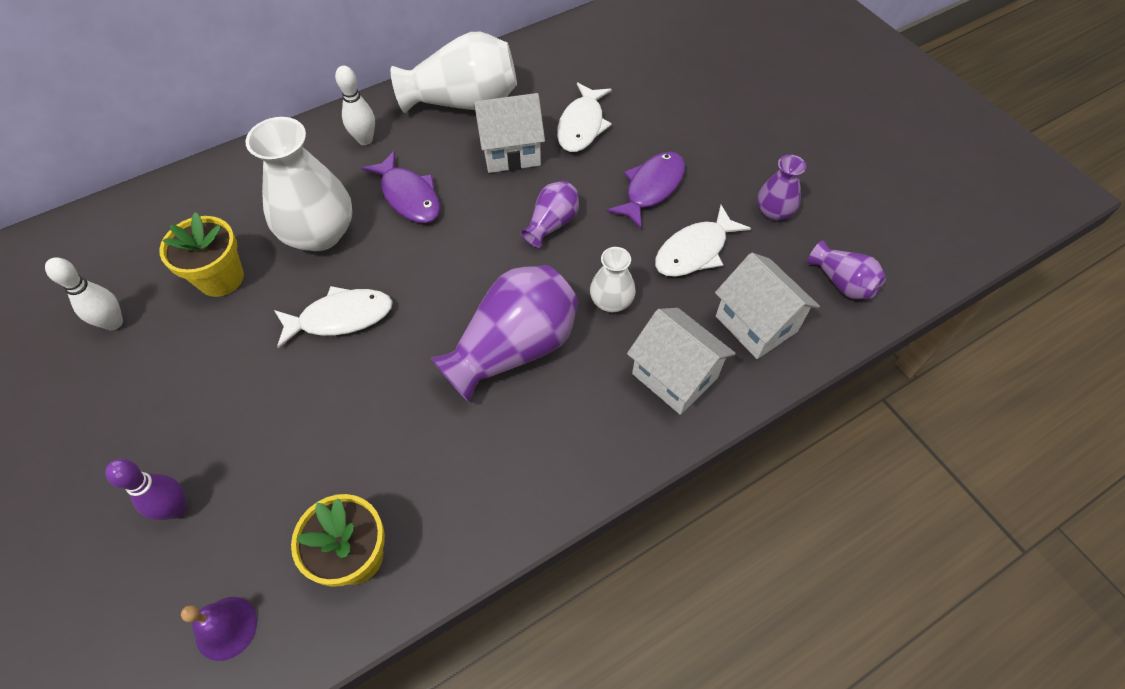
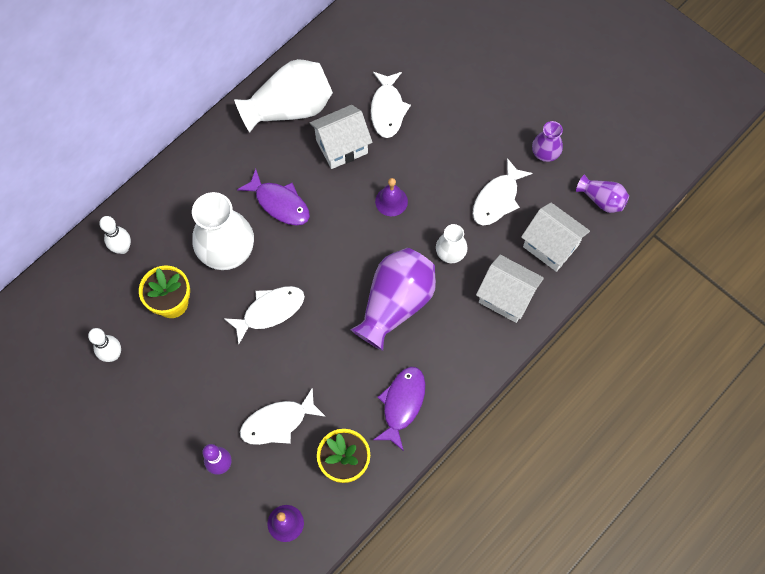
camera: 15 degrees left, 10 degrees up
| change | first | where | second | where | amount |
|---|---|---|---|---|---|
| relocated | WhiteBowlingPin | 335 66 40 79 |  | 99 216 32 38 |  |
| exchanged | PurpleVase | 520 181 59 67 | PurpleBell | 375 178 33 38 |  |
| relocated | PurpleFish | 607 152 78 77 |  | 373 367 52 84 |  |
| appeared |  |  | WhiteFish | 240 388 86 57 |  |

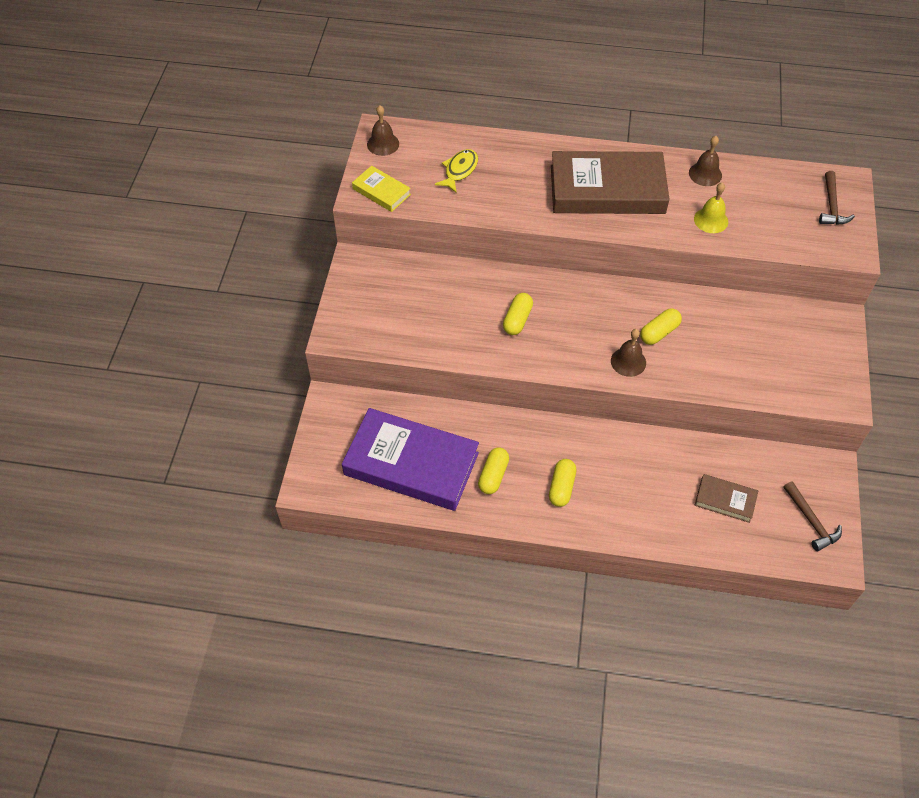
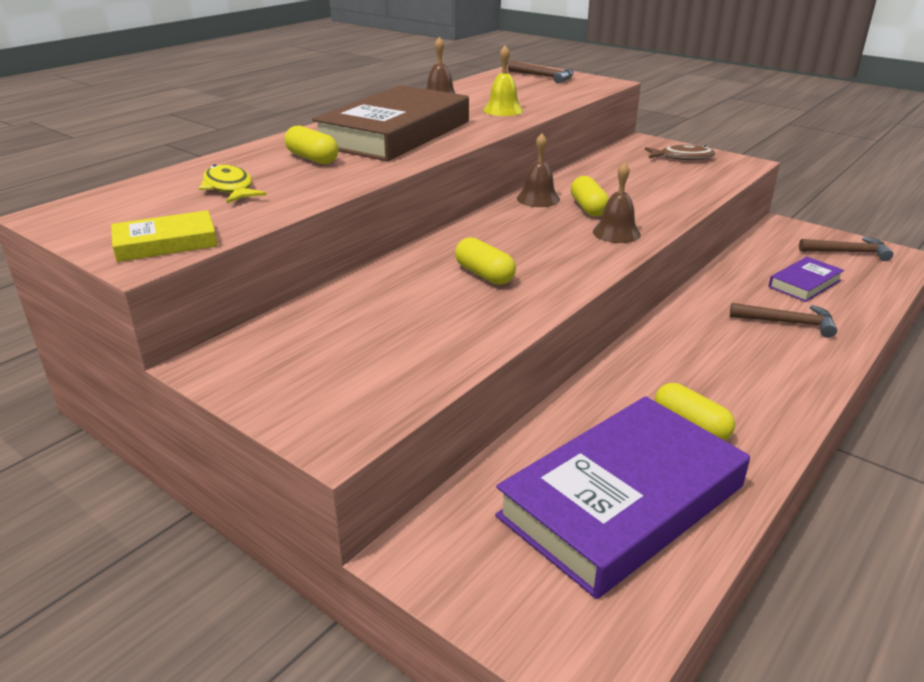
camera: 60 degrees left, 25 degrees down
| change | first | where | second | where | amount |
|---|---|---|---|---|---|
| relocated | BrownBell | 367 105 32 51 |  | 517 133 43 74 |  |
| relocated | YellowCapsule | 549 459 27 48 |  | 284 126 55 38 |  |
| colour | BrownBook | 694 474 64 49 | PurpleBook | 769 257 75 45 |  |
| appeared |  |  | BrownFish | 645 145 70 15 |  |
| appeared |  |  | BrownHammer | 730 303 107 35 |  |

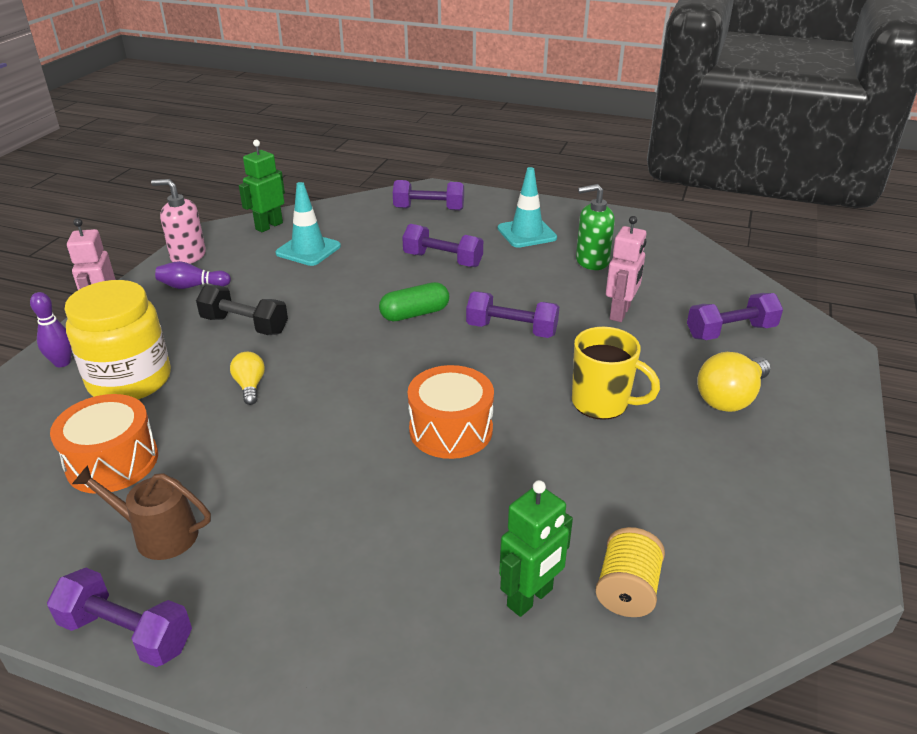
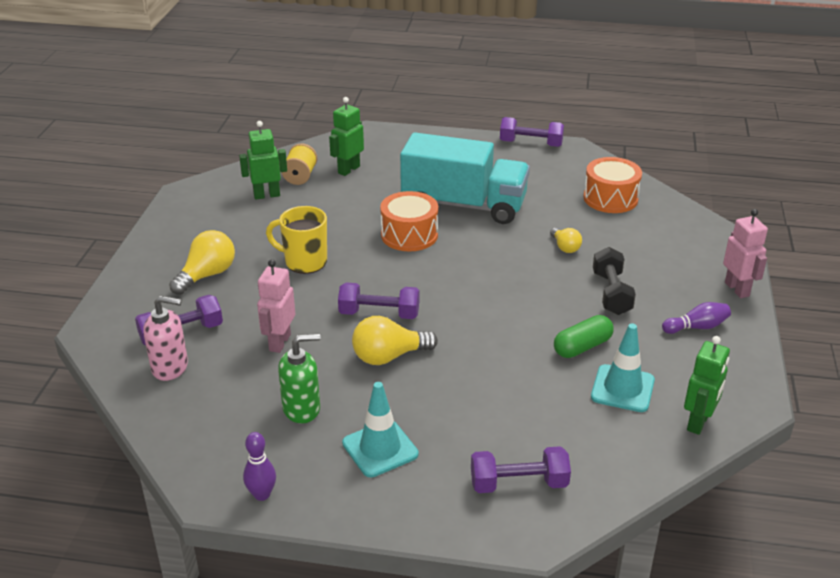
camera: 170 degrees right, 0 degrees up
| change | first | where | second | where | amount |
|---|---|---|---|---|---|
| relocated | PurpleBowlingPin | 30 292 42 75 |  | 243 432 33 69 |  |
| missing | YellowJar | 64 280 107 120 |  |  |  |
| missing | BrownWateringCan | 72 465 139 95 |  |  |  |
| relocated | PinkSoapDispenser | 151 179 55 85 |  | 143 296 45 85 |  |
| spun | BlackDumbbell | 196 285 92 50 |  | 593 247 43 68 | 75 degrees clockwise |
| relocated | GreenCapsule | 379 282 70 39 |  | 554 315 60 43 |  |
| missing | PurpleDumbbell | 402 224 81 43 |  |  |  |
| appeared |  |  | GreenRobot | 239 121 48 78 |  |
| appeared |  |  | YellowLightBulb | 352 316 86 49 |  |
| appeared |  |  | TurquoiseTruck | 400 132 130 92 |  |

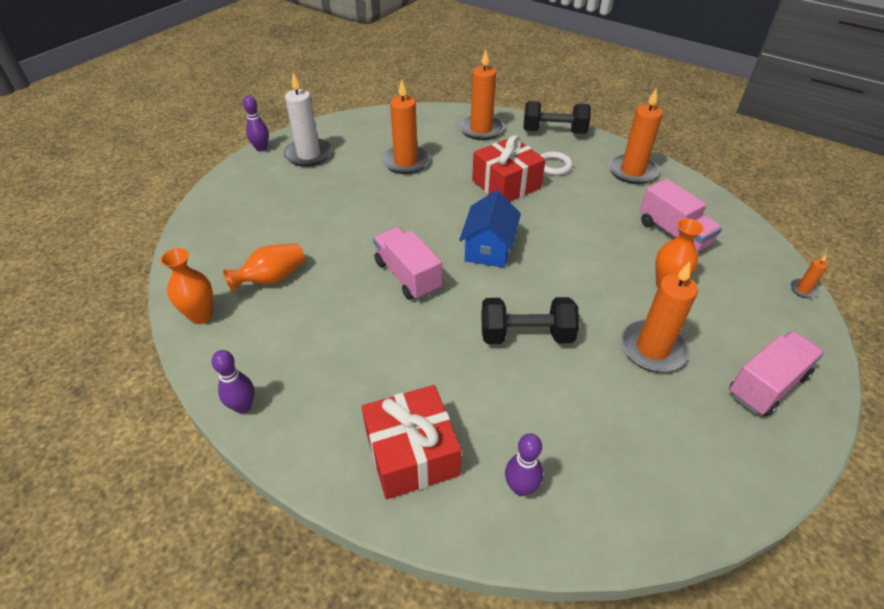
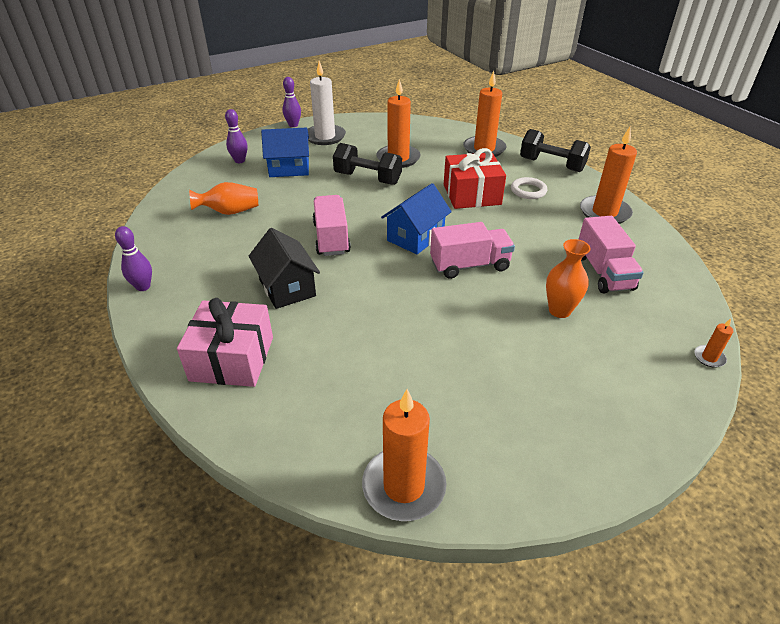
camera: 25 degrees right, 5 degrees down
| change | first | where | second | where | amount |
|---|---|---|---|---|---|
| missing | OrangeVase | 160 248 53 76 |  |  |  |
| colour | RedGift | 362 385 99 114 | PinkGift | 177 298 96 89 |  |
| relocated | BlackDumbbell | 481 297 98 47 |  | 333 143 69 42 |  |
| relocated | PurpleBowlingPin | 505 433 38 63 |  | 225 109 23 54 |  |
| relocated | OrangeCandle | 621 262 77 110 |  | 362 389 85 132 |  |
| relocated | PinkTruck | 729 331 95 86 |  | 430 222 85 57 |  |
| appeared |  |  | BlackHouse | 249 228 71 81 |  |
| appeared |  |  | BlueHouse | 261 128 48 49 |  |

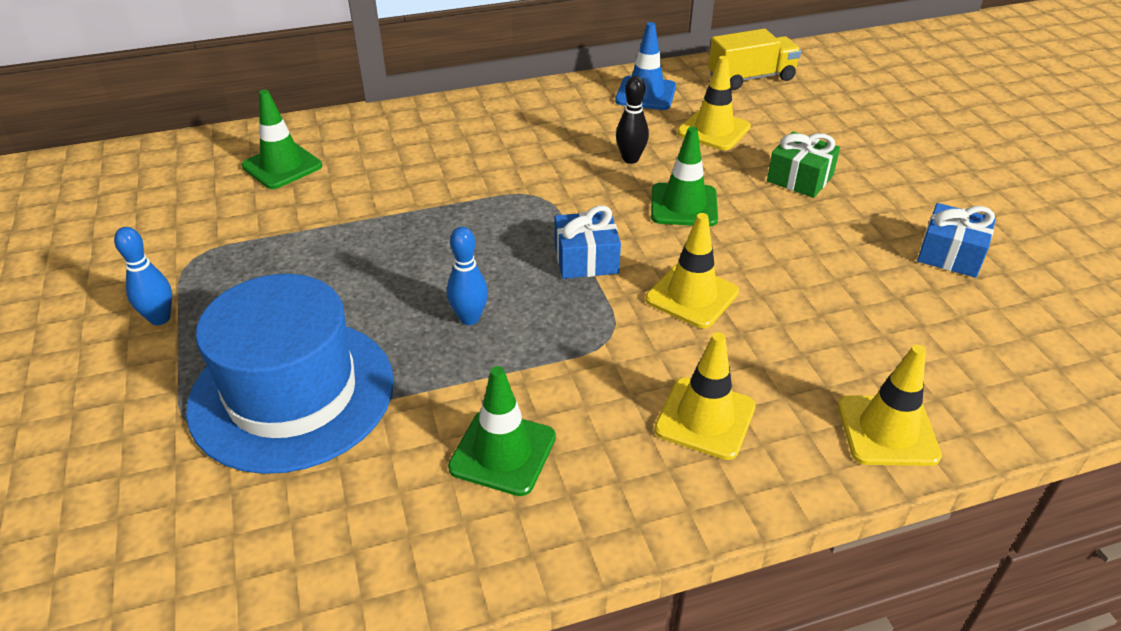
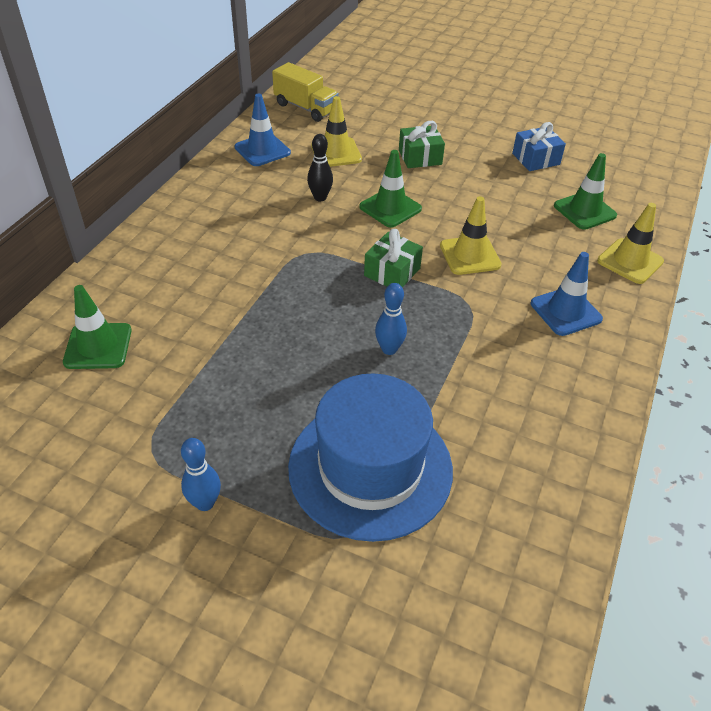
camera: 50 degrees left, 5 degrees up
| change | first | where | second | where | amount |
|---|---|---|---|---|---|
| relocated | GreenTrafficCone | 448 366 108 130 |  | 554 153 63 77 |  |
| colour | BlueGift | 555 205 66 74 | GreenGift | 364 229 59 59 |  |
| colour | YellowTrafficCone | 654 332 102 128 | BlueTrafficCone | 531 252 72 84 |  |
| spun | YellowTruck | 708 29 93 61 |  | 272 62 67 60 | 105 degrees clockwise |

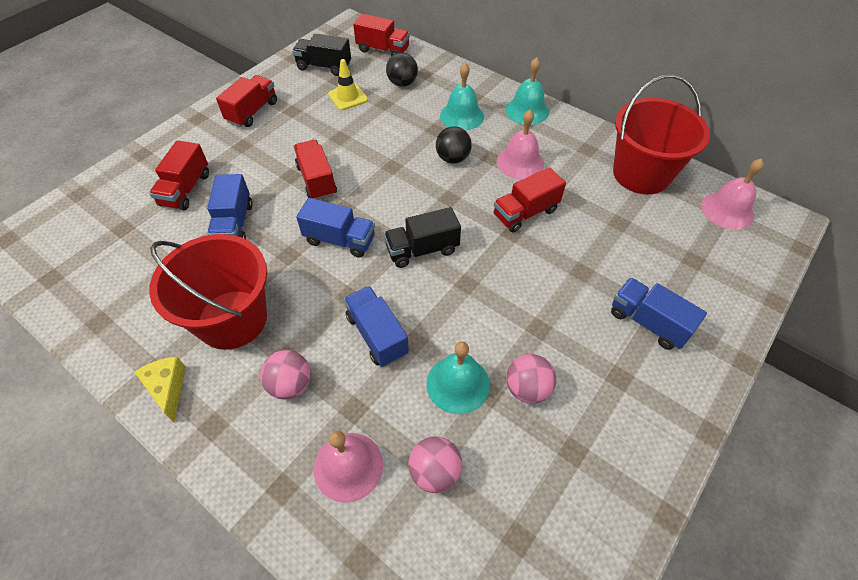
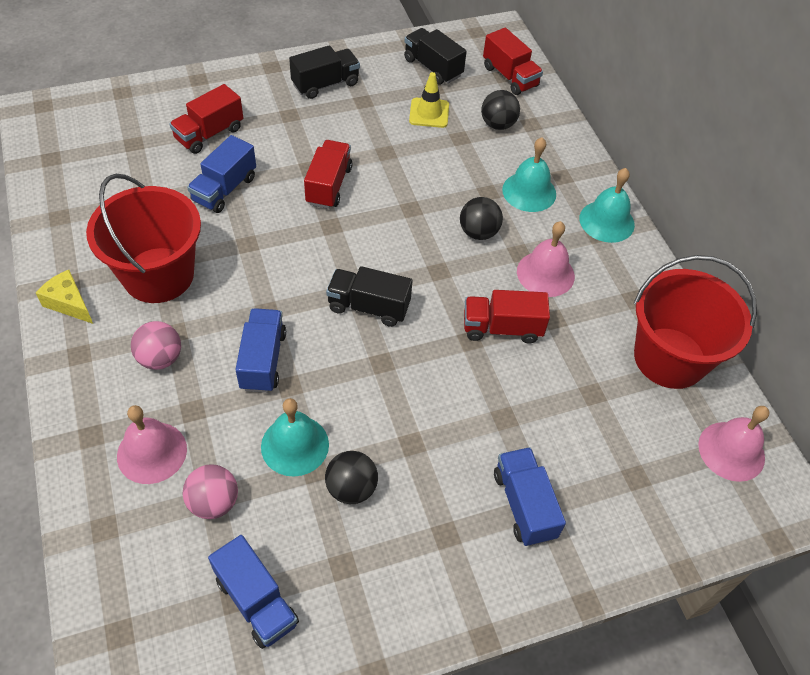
camera: 30 degrees right, 0 degrees up
| change | first | where | second | where | amount |
|---|---|---|---|---|---|
| spun | YellowCheese | 135 357 51 65 |  | 36 270 57 54 | 60 degrees counterclockwise |
| colour | RedTruck | 216 75 61 52 | BlackTruck | 289 45 71 54 |  |
| relocated | BlueTruck | 296 198 79 60 |  | 208 535 91 114 |  |
| colour | PinkBall | 506 354 50 50 | BlackBall | 325 451 53 53 |  |

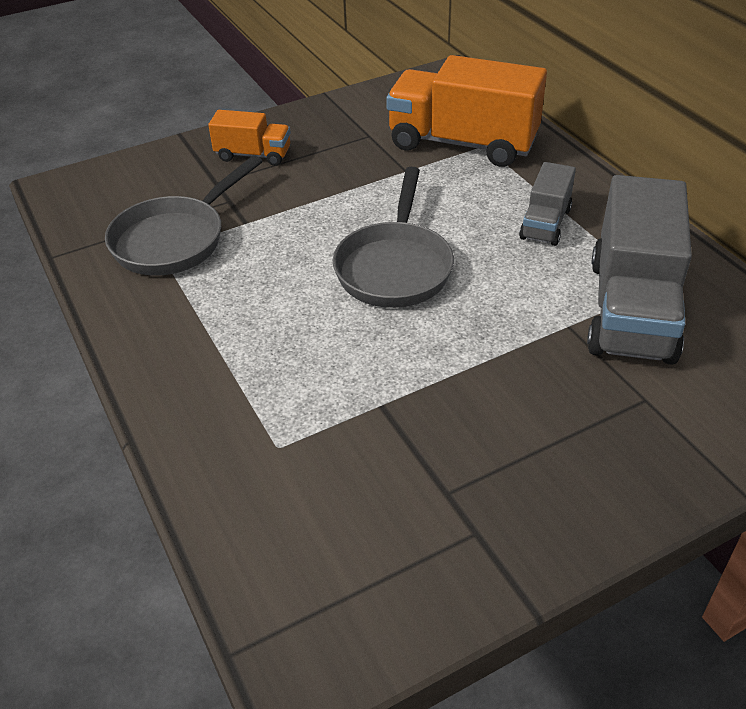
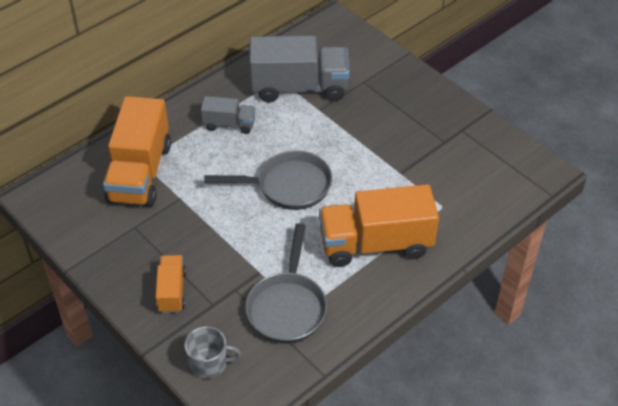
camera: 105 degrees left, 5 degrees up
| change | first | where | second | where | amount |
|---|---|---|---|---|---|
| spun | GreyPan | 105 155 157 121 |  | 245 223 82 121 | 75 degrees clockwise |
| appeared |  |  | GreyMug | 185 326 56 53 |  |
| appeared |  |  | OrangeTruck | 319 184 120 83 |  |

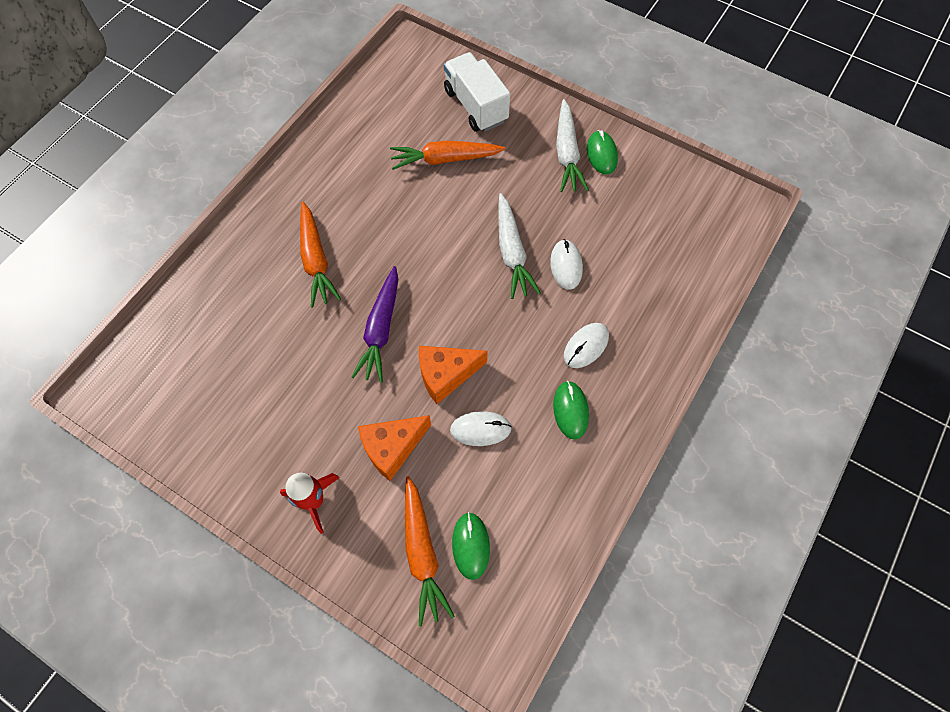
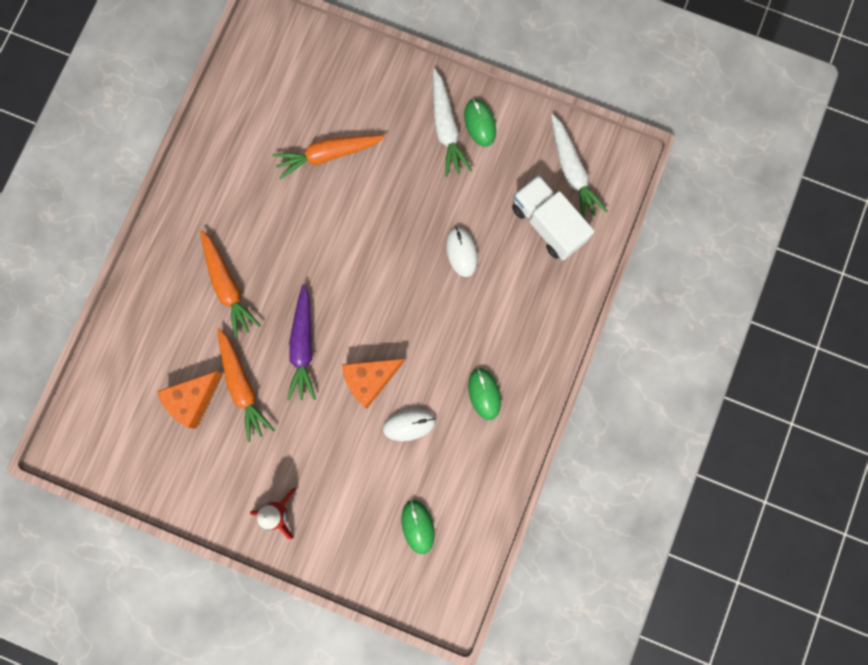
camera: 10 degrees left, 15 degrees up
| change | first | where | second | where | amount |
|---|---|---|---|---|---|
| relocated | OrangeCheese | 358 415 73 66 |  | 157 371 66 58 |  |
| relocated | OrangeCarrot | 405 476 50 150 |  | 217 328 57 114 |  |
| relocated | WhiteTruck | 444 52 66 80 |  | 512 175 82 85 |  |
| relocated | WhiteCarrot | 498 193 43 106 |  | 551 114 57 105 |  |
| missing | WhiteMouse | 564 323 45 45 |  |  |  |

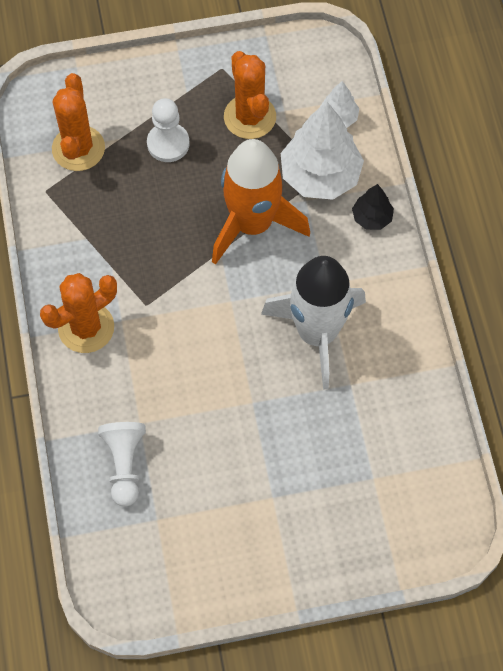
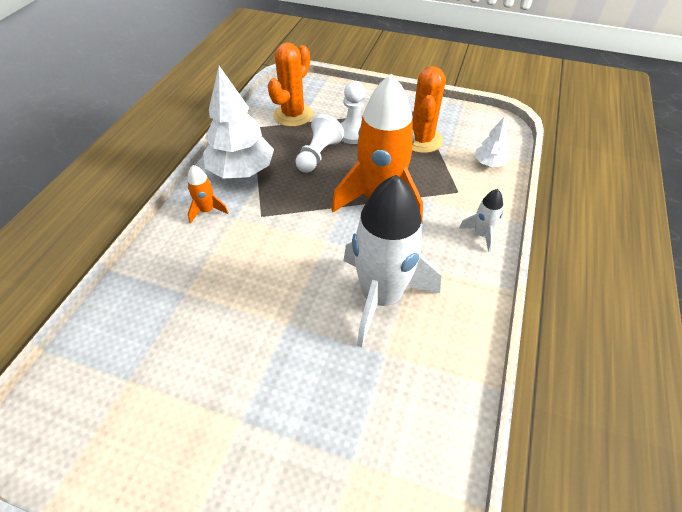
camera: 30 degrees right, 15 degrees down
| change | first | where | second | where | amount |
|---|---|---|---|---|---|
| exchanged | OrangeCactus | 40 273 77 80 | OrangeRocket | 187 165 42 59 |  |
| relocated | WhitePawn | 98 422 48 85 |  | 295 114 49 59 |  |
| relocated | WhiteTree | 281 102 83 98 |  | 203 66 71 113 |  |
| exchanged | BlackTree | 352 184 42 46 | WhiteRocket | 459 189 44 63 |  |

